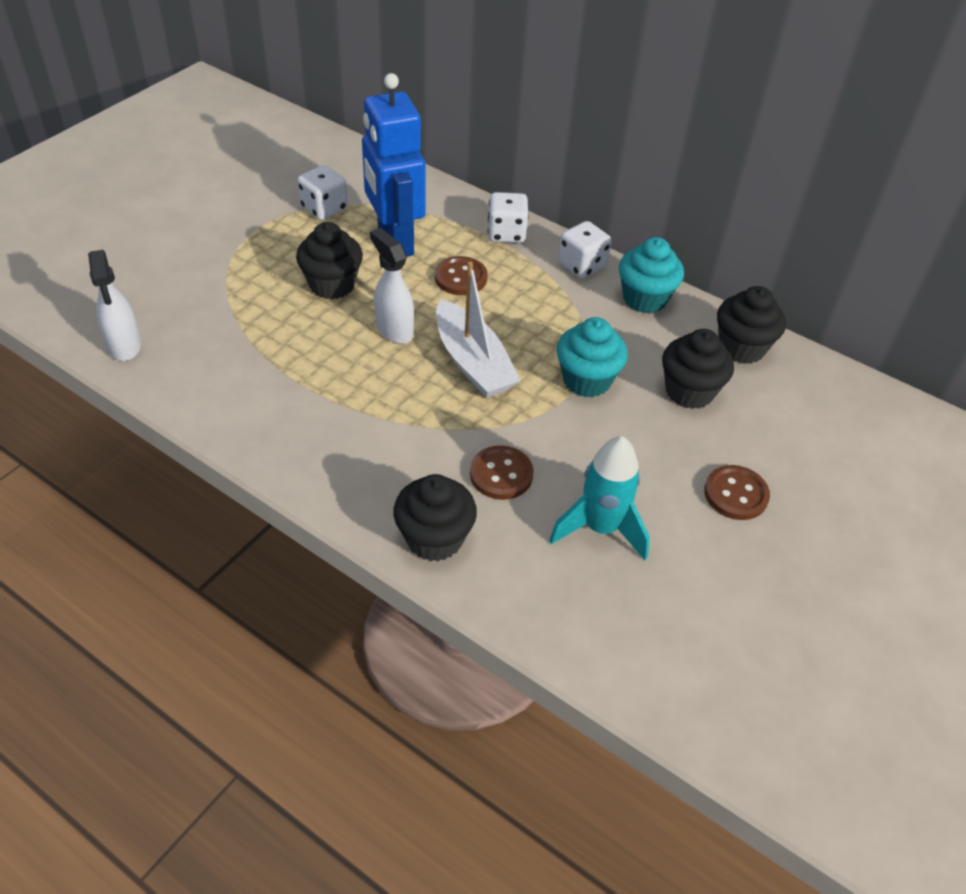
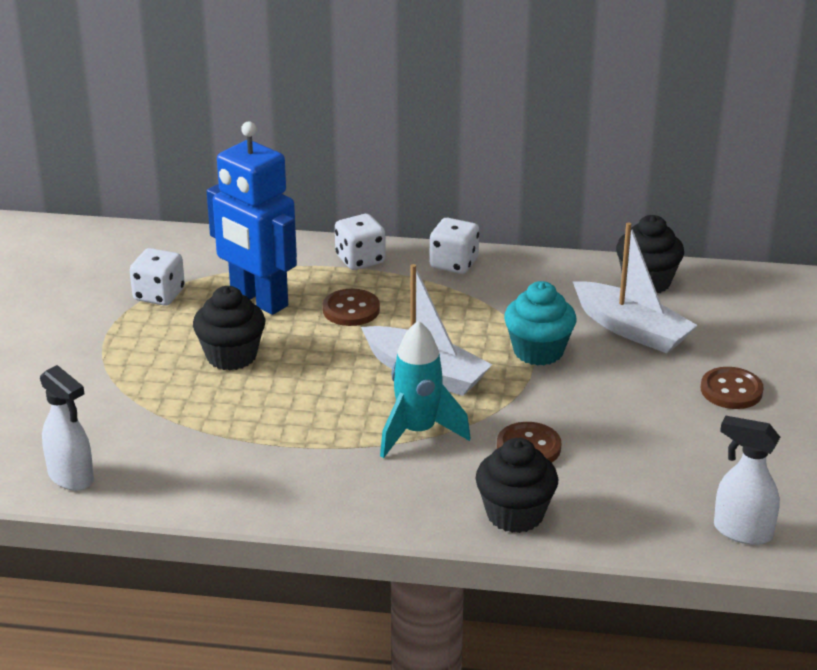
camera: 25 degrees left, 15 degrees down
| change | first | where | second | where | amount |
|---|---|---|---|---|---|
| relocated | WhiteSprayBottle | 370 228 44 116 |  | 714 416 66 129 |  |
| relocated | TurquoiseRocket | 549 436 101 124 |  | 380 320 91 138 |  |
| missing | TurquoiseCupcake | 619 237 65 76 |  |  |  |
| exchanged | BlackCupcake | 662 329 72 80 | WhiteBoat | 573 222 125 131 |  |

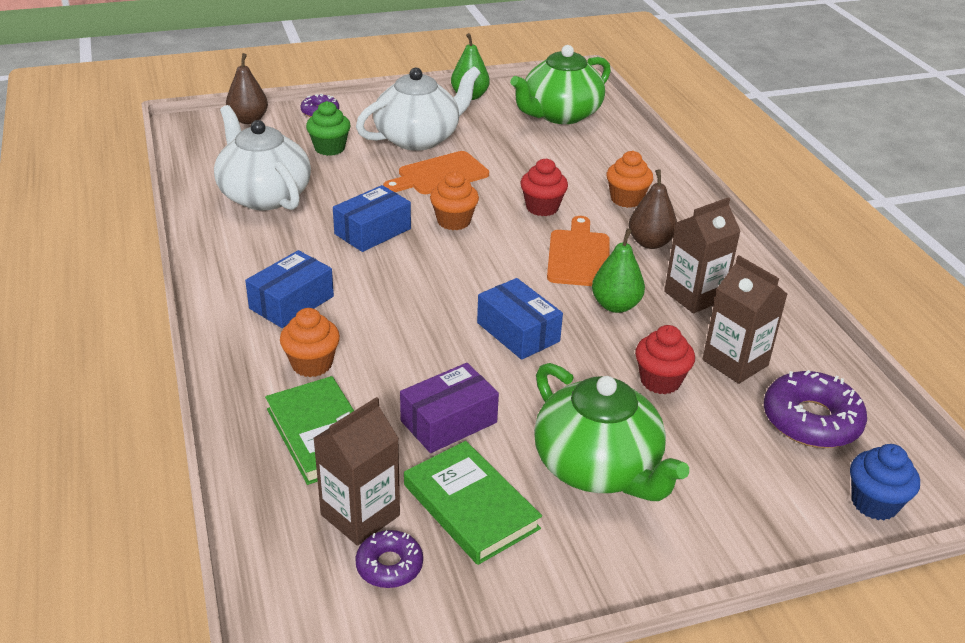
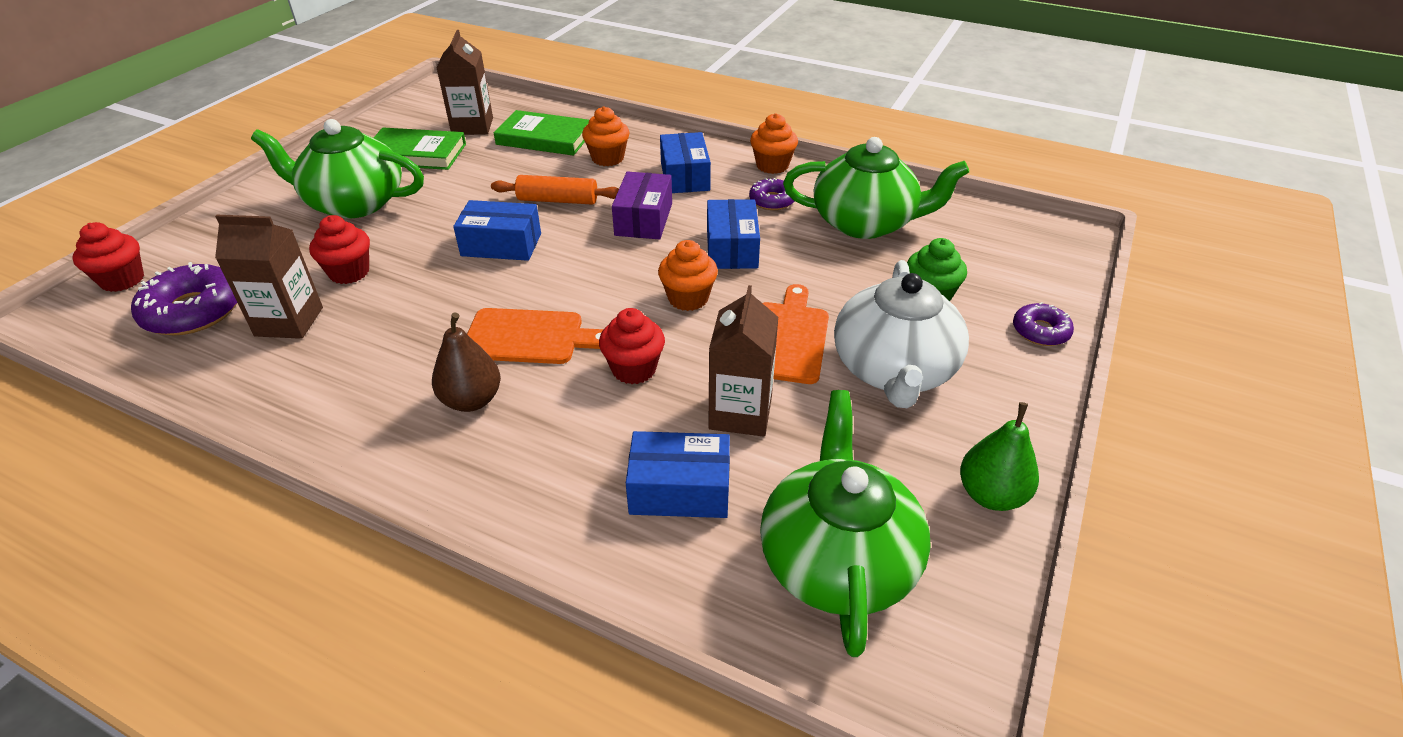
camera: 135 degrees right, 5 degrees up
| change | first | where | second | where | amount |
|---|---|---|---|---|---|
| colour | WhiteTeapot | 214 105 97 105 | GreenTeapot | 783 137 186 102 |  |
| missing | BrownPear | 226 53 42 71 |  |  |  |
| relocated | PurpleDonut | 355 530 68 58 |  | 749 178 45 32 |  |
| relocated | PurpleBox | 400 363 99 90 |  | 612 171 60 69 |  |
| spun | OrangeCuttingBoard | 547 216 63 70 |  | 467 308 137 56 | 45 degrees counterclockwise |
| missing | GreenPear | 592 228 53 85 |  |  |  |
| relocated | OrangeCupcake | 607 151 46 57 |  | 750 113 48 61 |  |
| relocated | BrownCarton | 664 197 77 116 |  | 708 285 70 152 |  |
| colour | BlueCupcake | 850 444 70 76 | RedCupcake | 72 222 72 70 |  |
| appeared |  |  | OrangeRollingPin | 491 175 128 30 |  |
| appeared |  |  | BlueBox | 626 431 104 87 |  |

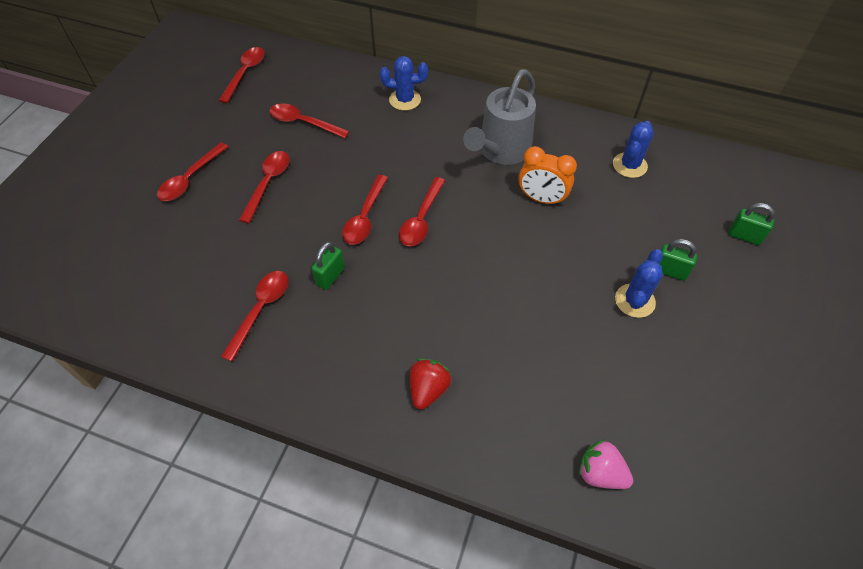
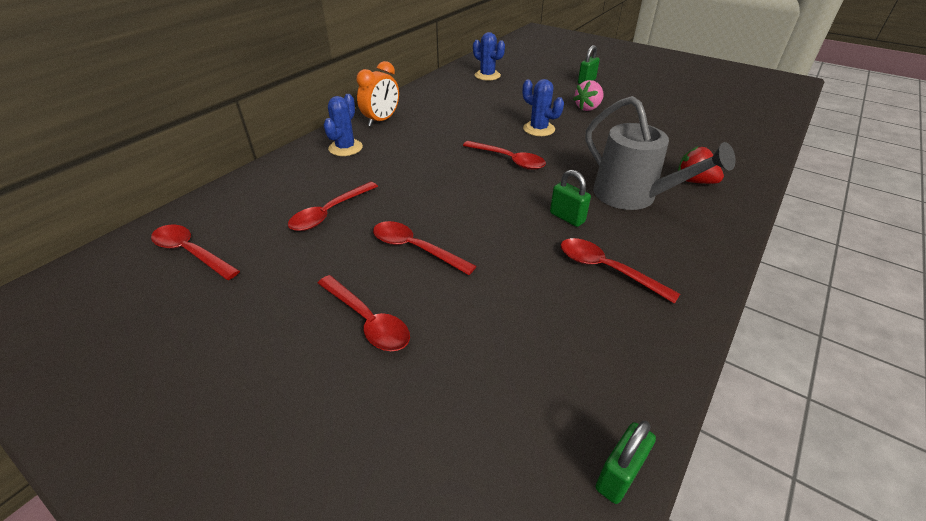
camera: 75 degrees left, 15 degrees down
| change | first | where | second | where | amount |
|---|---|---|---|---|---|
| missing | RedSpoon | 342 175 46 70 |  |  |  |
| relocated | GreyWateringCan | 463 69 73 96 |  | 586 96 150 114 |  |
| relocated | OrangeClock | 518 146 59 59 |  | 356 61 43 65 |  |
| relocated | PinkStrawberry | 579 439 54 50 |  | 573 80 31 31 |  |
| relocated | BlueCactus | 615 249 48 69 |  | 523 79 41 57 |  |
| relocated | GreenPadlock | 728 203 47 42 |  | 596 421 60 83 |  |

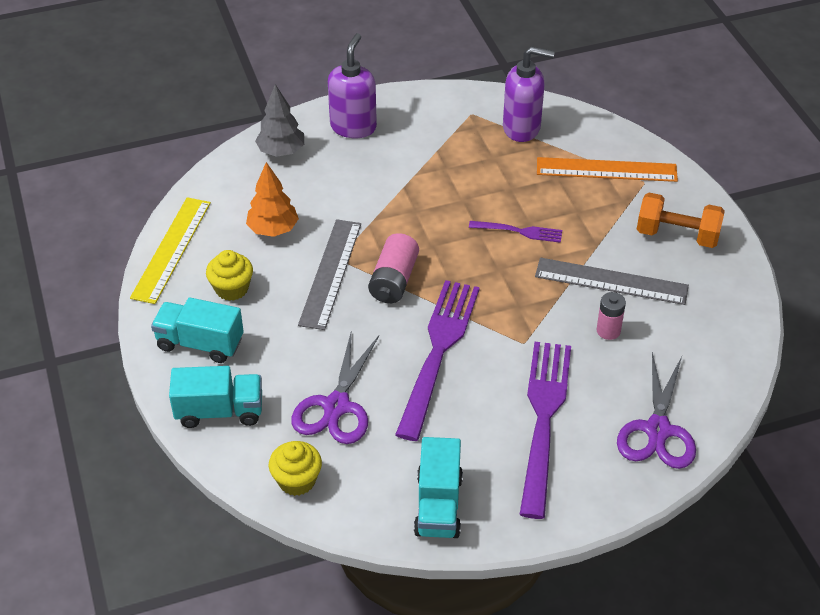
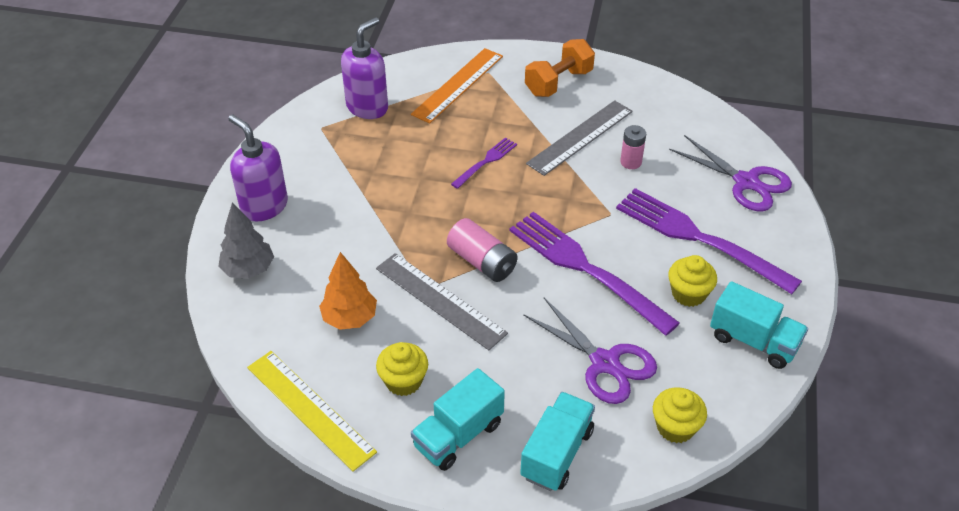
camera: 60 degrees left, 0 degrees up
| change | first | where | second | where | amount |
|---|---|---|---|---|---|
| appeared |  |  | YellowCupcake | 668 255 49 52 |  |

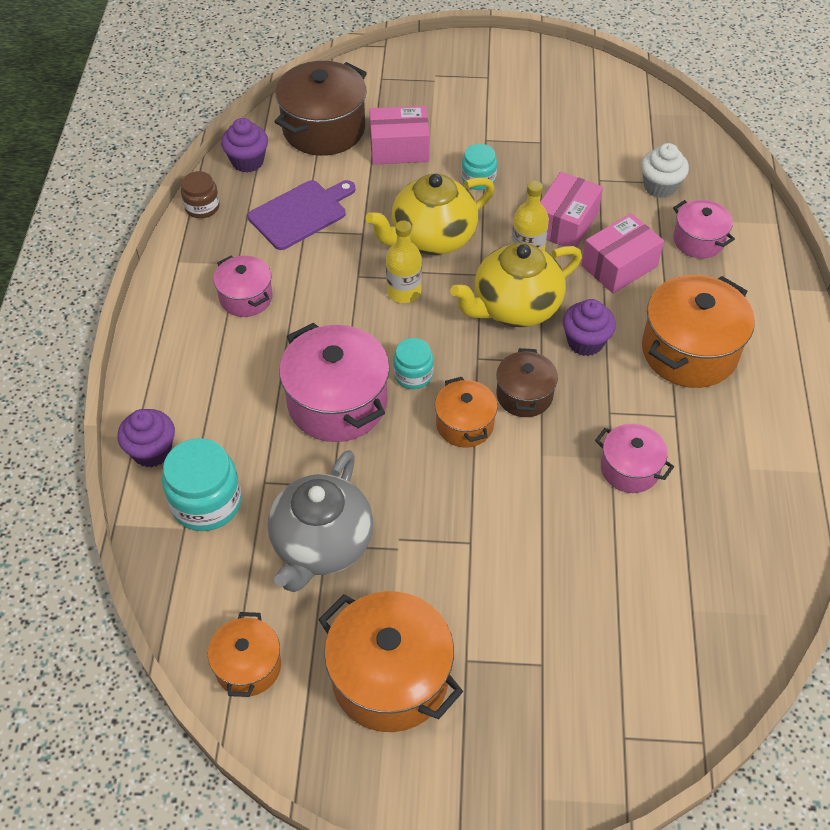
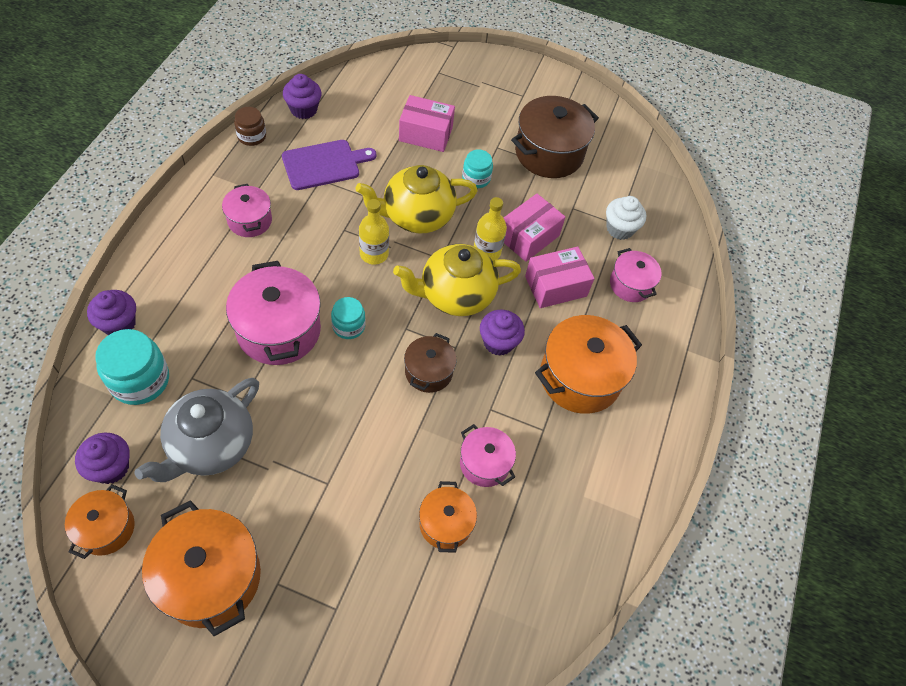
camera: 10 degrees right, 5 degrees up
| change | first | where | second | where | amount |
|---|---|---|---|---|---|
| relocated | BrownPot | 274 61 93 95 |  | 511 96 88 82 |  |
| relocated | OrangePot | 435 377 63 71 |  | 419 481 58 72 |  |
| appeared |  |  | PurpleCupcake | 75 433 55 51 |  |

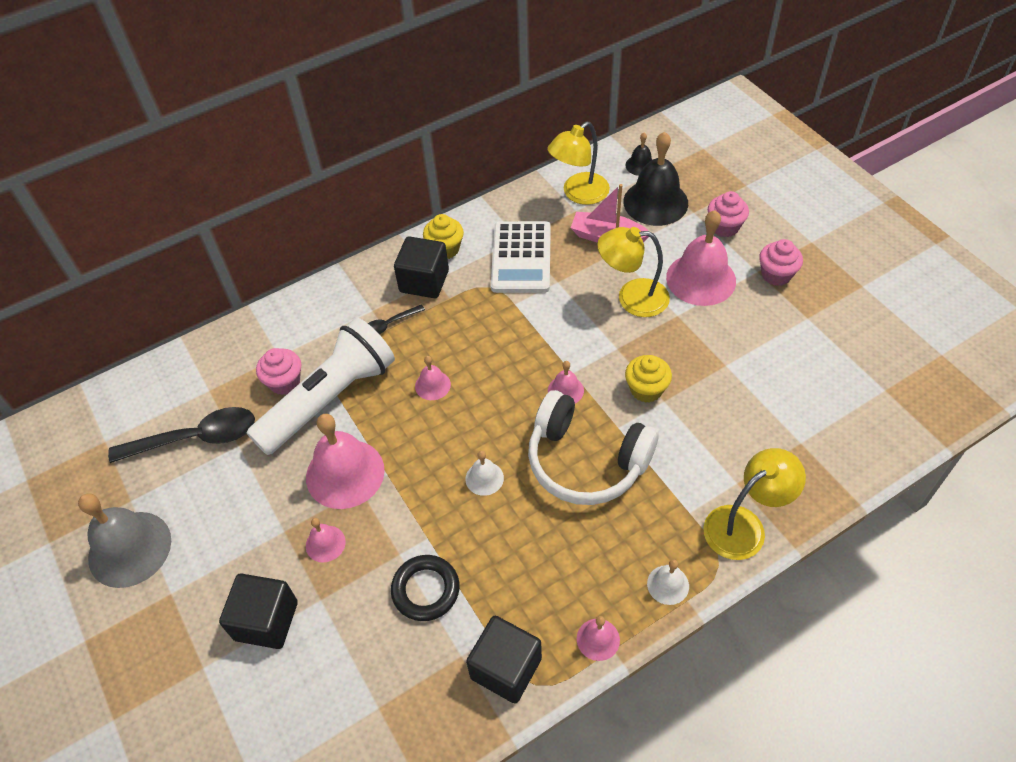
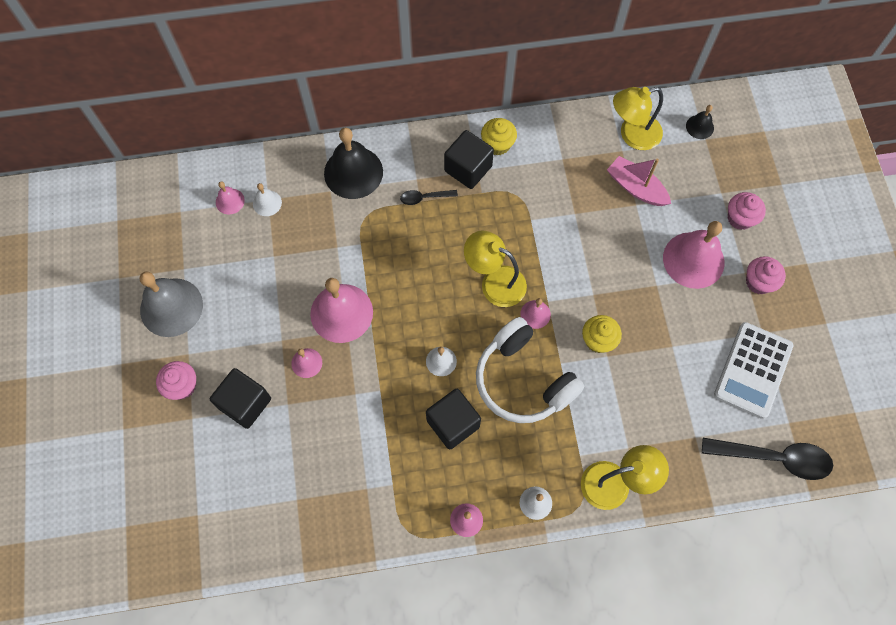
camera: 20 degrees right, 15 degrees up
| change | first | where | second | where | amount |
|---|---|---|---|---|---|
| relocated | BlackSpoon | 108 407 147 56 |  | 702 438 131 42 |  |
| missing | WhiteFlashlight | 247 318 148 137 |  |  |  |
| relocated | PinkCupcake | 256 348 45 47 |  | 156 361 40 39 |  |
| missing | BlackRing | 391 555 68 66 |  |  |  |
| relocated | PinkBell | 415 356 36 44 |  | 216 181 29 34 |  |
| relocated | BlackCube | 466 616 76 87 |  | 426 389 55 61 |  |
| relocated | WhiteCalculator | 491 221 60 72 |  | 714 322 80 97 |  |
| relocated | YellowLamp | 597 227 73 90 |  | 464 231 63 76 |  |
| relocated | BlackBell | 624 132 64 94 |  | 324 128 59 71 |  |
| appeared |  |  | WhiteBell | 253 183 29 33 |  |

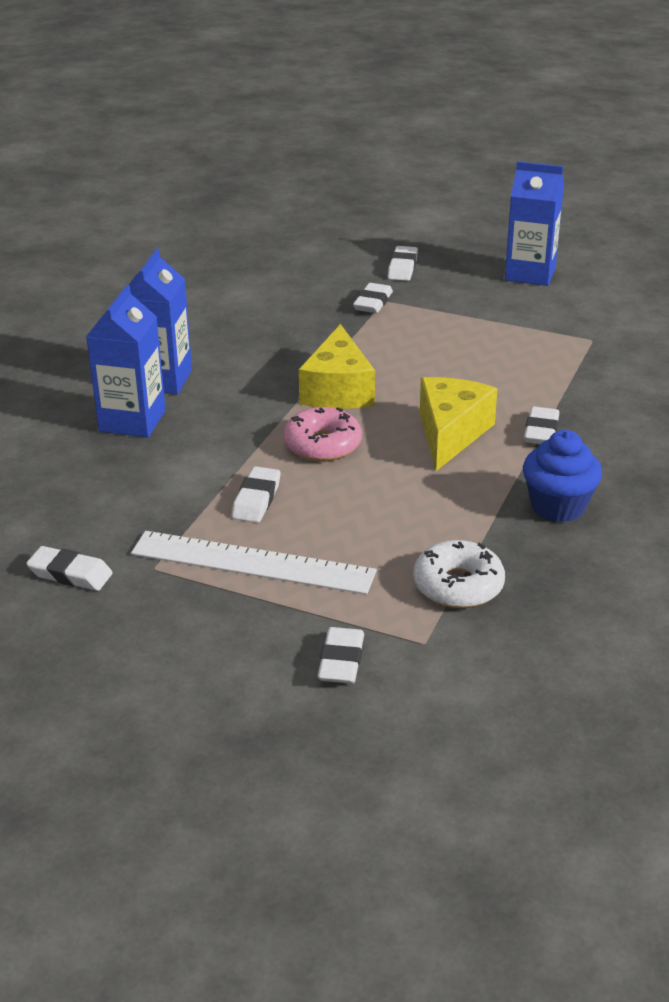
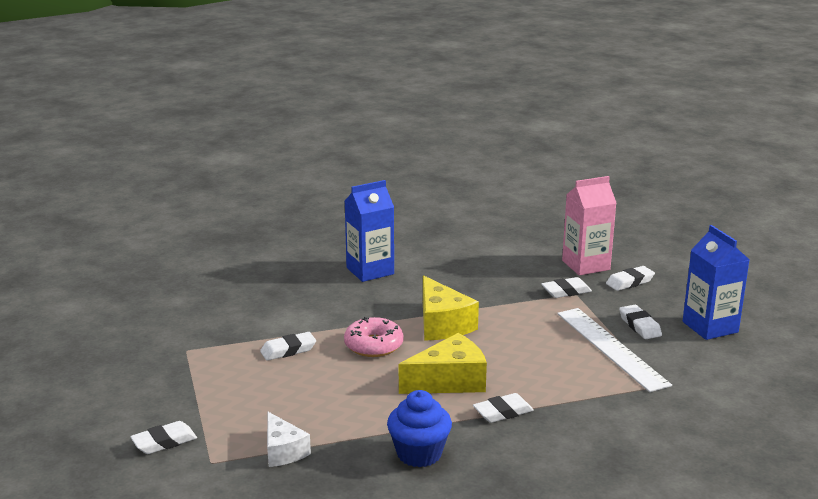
camera: 50 degrees right, 10 degrees down
| change | first | where | second | where | amount |
|---|---|---|---|---|---|
| relocated | WhiteEraser | 26 546 87 45 |  | 619 305 43 34 |  |
| missing | BlueCarton | 86 285 80 153 |  |  |  |
| relocated | WhiteRuler | 131 531 246 64 |  | 557 308 115 84 |  |
| spun | YellowCheese | 299 324 76 85 |  | 423 275 56 66 | 75 degrees counterclockwise |
| exchanged | WhiteDonut | 413 540 92 68 | WhiteCheese | 267 412 44 55 |  |
| appeared |  |  | PinkCarton | 562 176 54 99 |  |

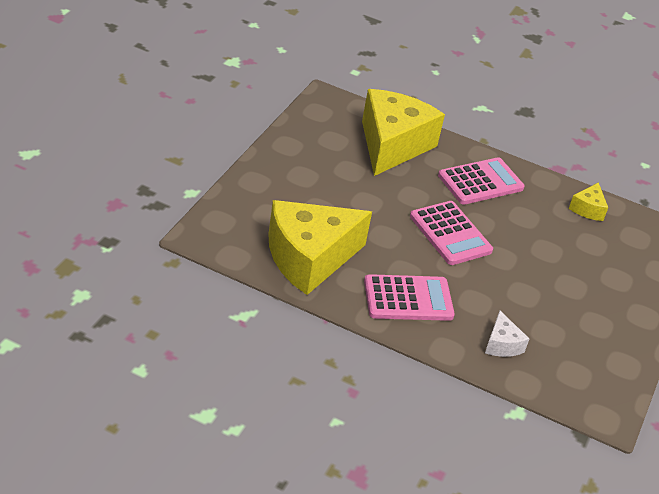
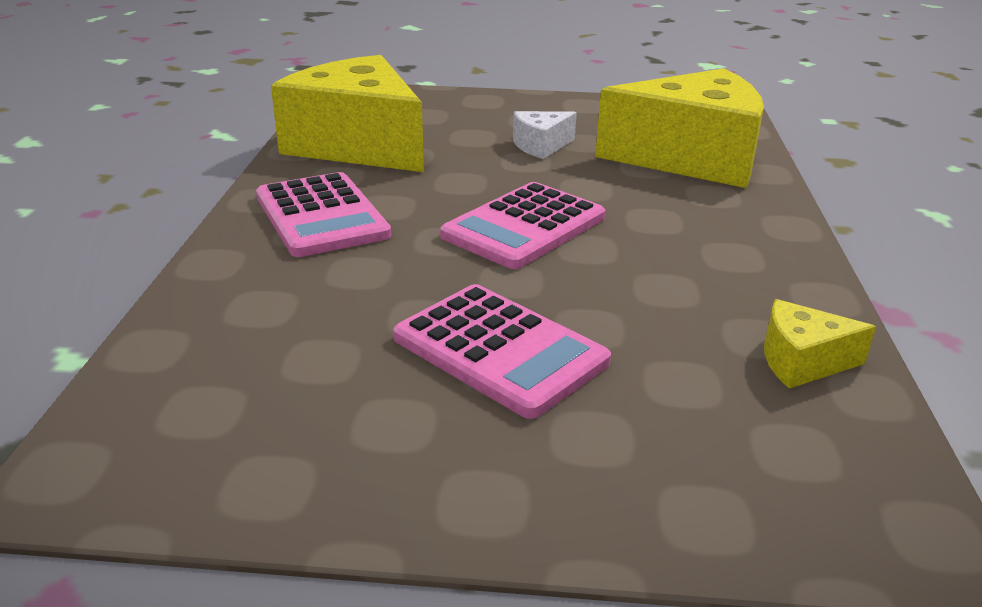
camera: 75 degrees right, 10 degrees down
| change | first | where | second | where | amount |
|---|---|---|---|---|---|
| relocated | PinkCalculator | 438 157 87 48 |  | 393 284 218 135 |  |
| relocated | WhiteCheese | 485 311 44 46 |  | 513 111 64 48 |  |

